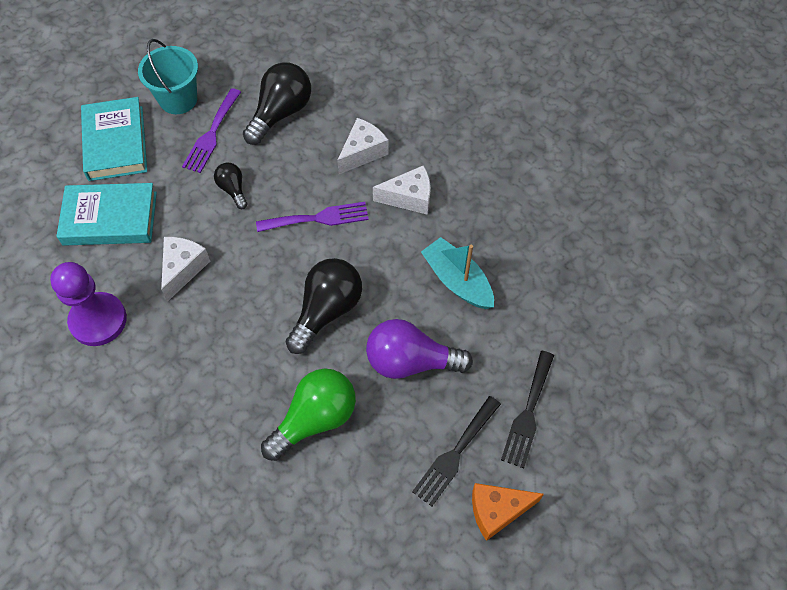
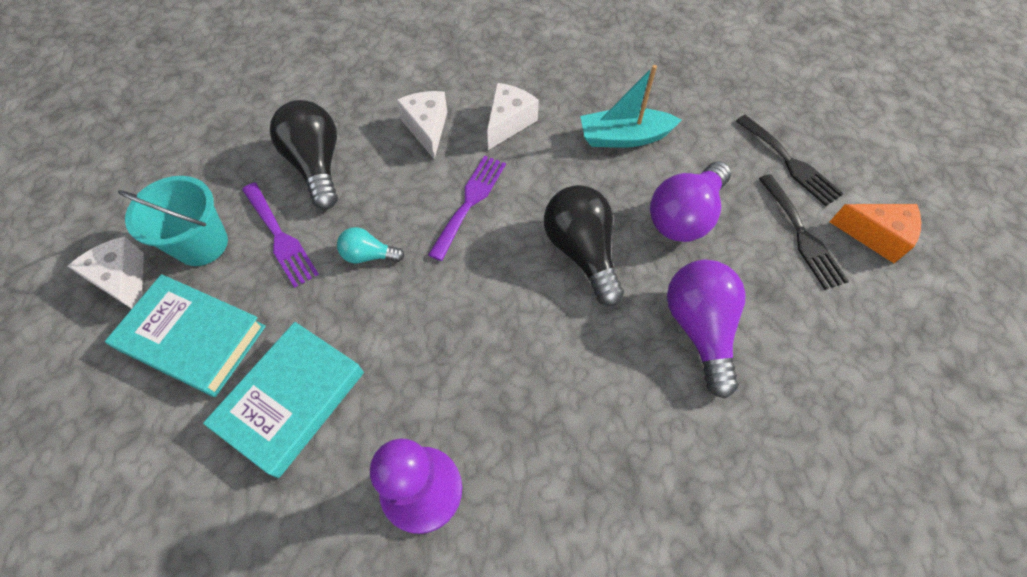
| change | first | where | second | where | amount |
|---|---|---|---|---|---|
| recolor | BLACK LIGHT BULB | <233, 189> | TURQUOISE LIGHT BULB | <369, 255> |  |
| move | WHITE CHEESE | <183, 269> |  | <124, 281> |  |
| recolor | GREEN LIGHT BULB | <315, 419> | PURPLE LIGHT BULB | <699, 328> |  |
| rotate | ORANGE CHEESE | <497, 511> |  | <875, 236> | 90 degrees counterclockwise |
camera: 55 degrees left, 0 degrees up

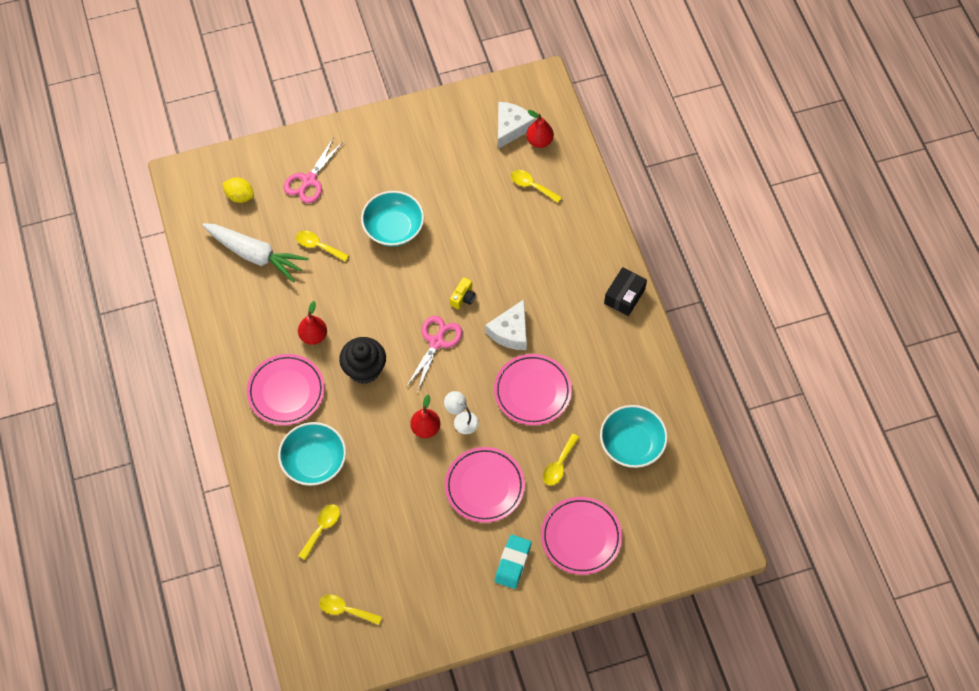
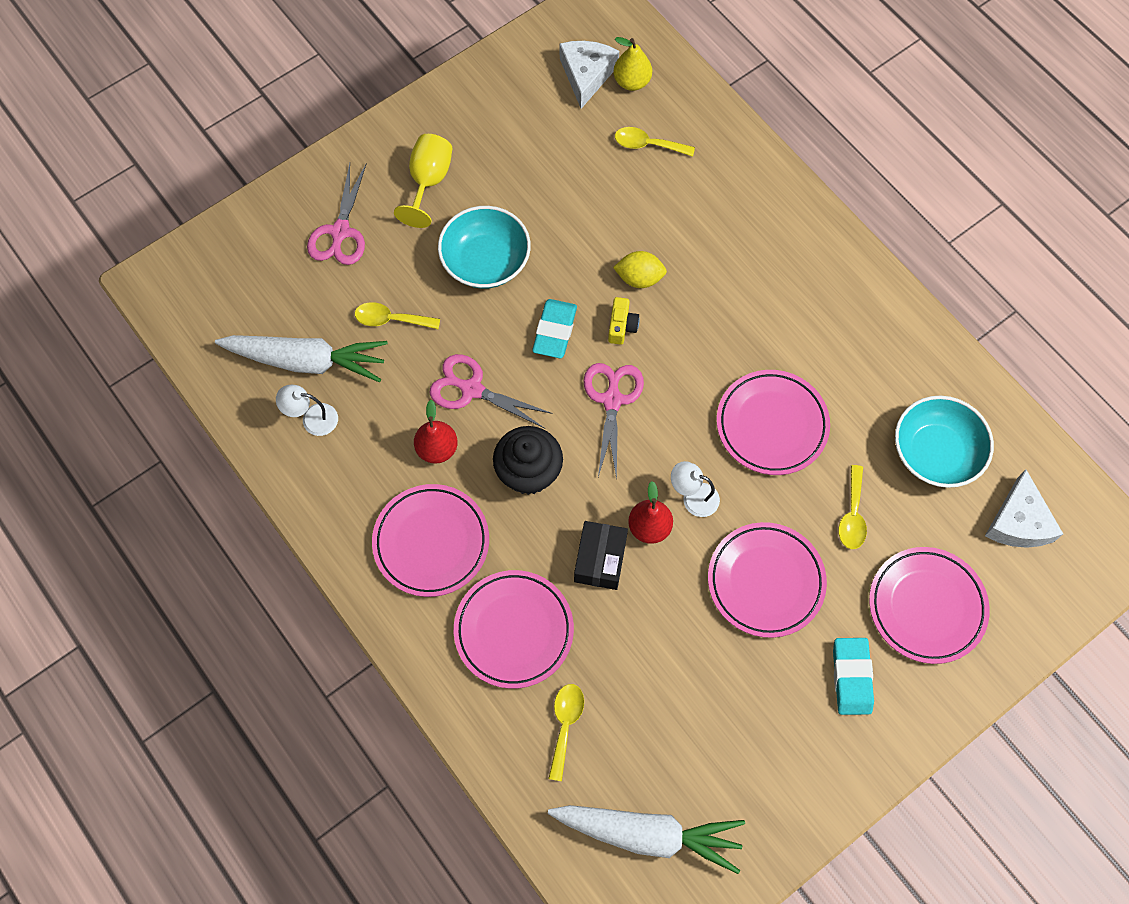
| change | first | where | second | where | amount |
|---|---|---|---|---|---|
| recolor | RED PEAR | <539, 141> | YELLOW PEAR | <632, 82> |  |
| move | YELLOW LEMON | <240, 196> |  | <639, 278> |  |
| move | BLACK BOX | <624, 296> |  | <600, 560> |  |
| move | WHITE CHEESE | <510, 331> |  | <1018, 521> |  |
| replace | TURQUOISE BOWL | <314, 462> | PINK PLATE | <514, 630> |  |
| replace | YELLOW SPOON | <345, 610> | WHITE CARROT | <649, 834> |  |
| insert |  |  | YELLOW GOBLET | <428, 182> |  |
| insert |  |  | TURQUOISE ERASER | <555, 331> |  |
| insert |  |  | PINK SCISSORS | <471, 389> |  |
| insert |  |  | WHITE LAMP | <312, 419> |  |
camera: 20 degrees left, 5 degrees up

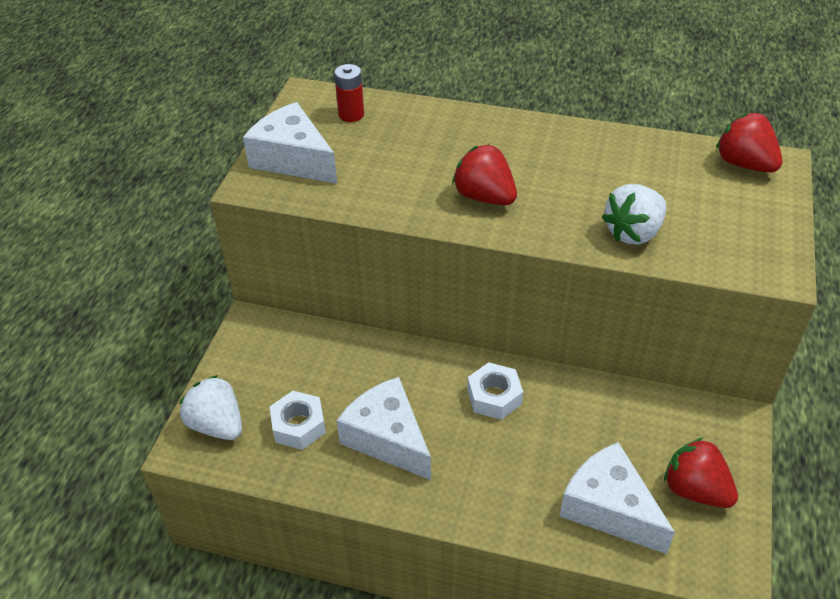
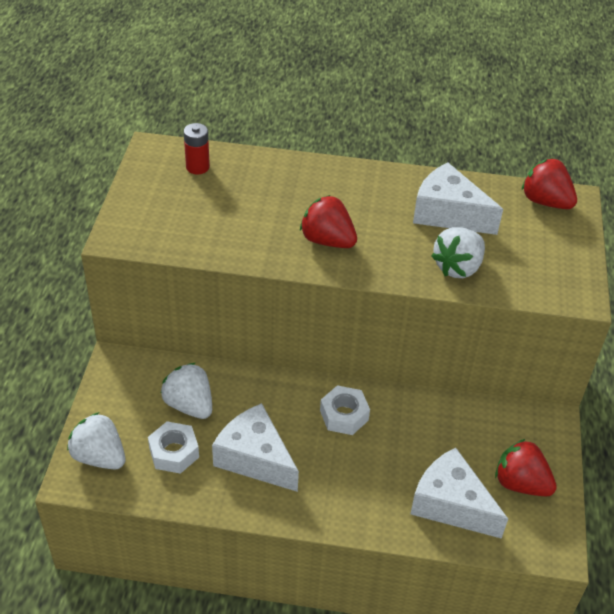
| change | first | where | second | where | amount |
|---|---|---|---|---|---|
| move | WHITE CHEESE | <293, 159> |  | <448, 213> |  |
| insert |  |  | WHITE STRAWBERRY | <189, 405> |  |
camera: 10 degrees left, 0 degrees up

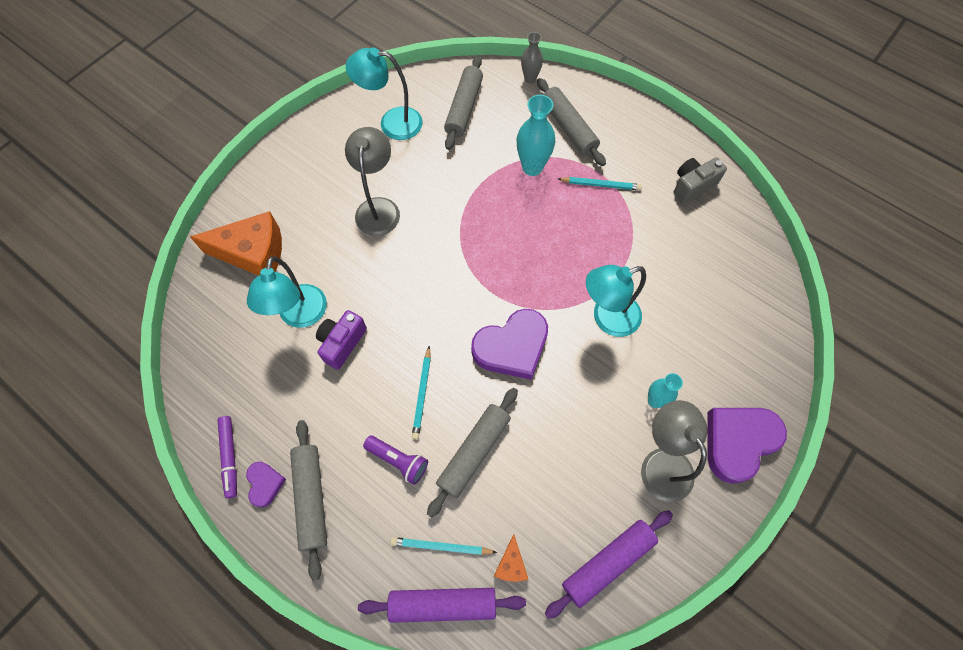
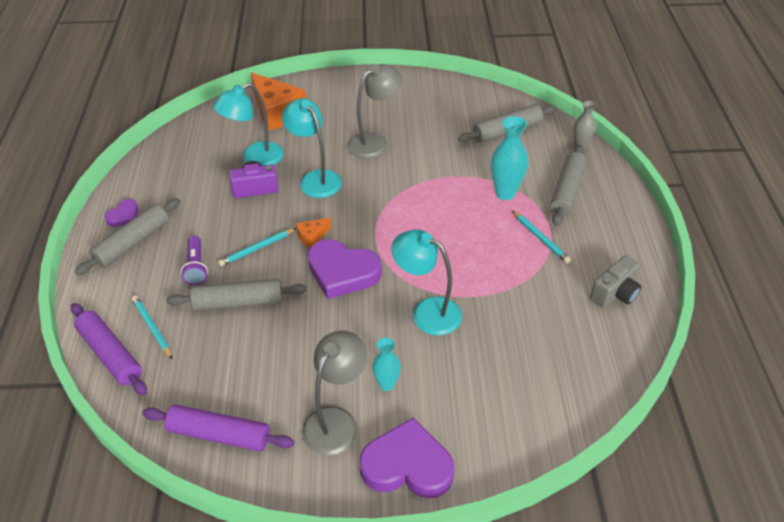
| change | first | where | second | where | amount |
|---|---|---|---|---|---|
| move | TURQUOISE LAMP | <392, 123> |  | <315, 179> |  |
| rotate | GREY CAMERA | <692, 185> |  | <615, 293> | 120 degrees clockwise |
| delete | PURPLE MARKER | <230, 457> |  |  |  |
| move | ORANGE CHEESE | <511, 564> |  | <312, 236> |  |
camera: 50 degrees right, 20 degrees down

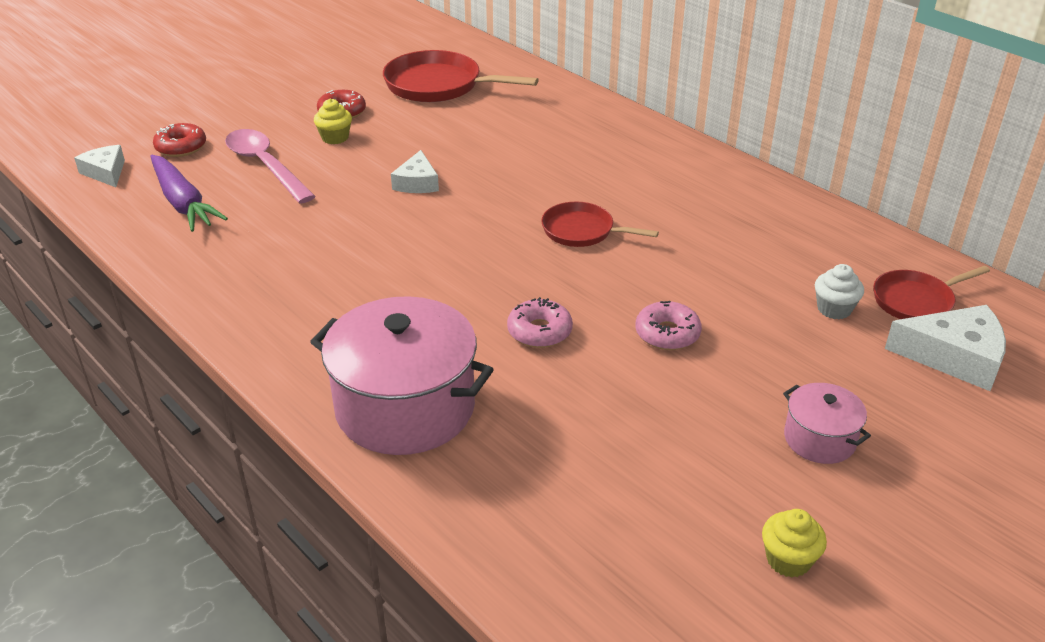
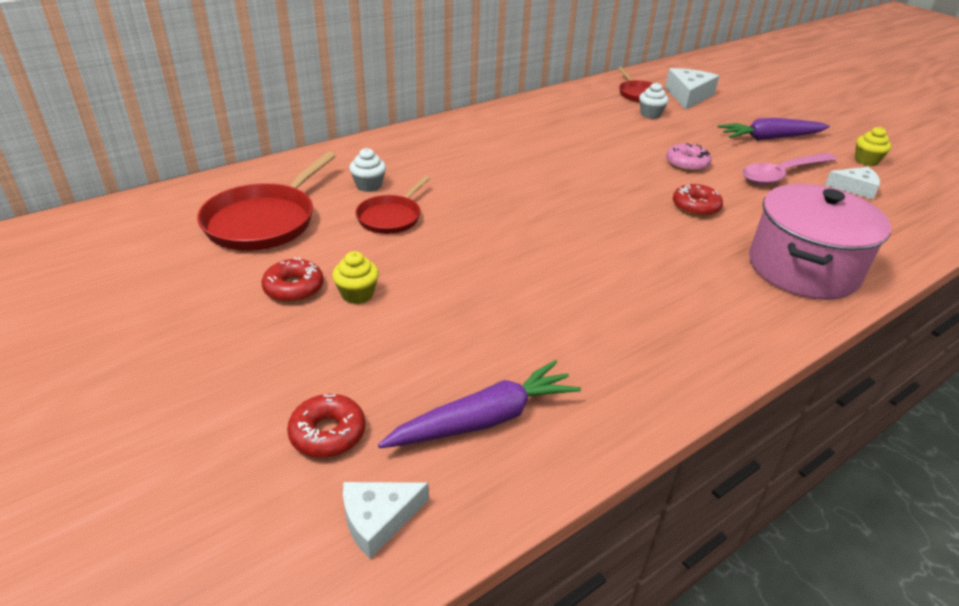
| change | first | where | second | where | amount |
|---|---|---|---|---|---|
| move | PINK SPOON | <265, 166> |  | <782, 174> |  |
| move | WHITE CHEESE | <417, 183> |  | <855, 188> |  |
| move | RED PAN | <582, 231> |  | <391, 217> |  |
| recolor | PINK DONUT | <539, 331> | RED DONUT | <695, 207> |  |
| replace | PINK POT | <819, 439> | PURPLE CARROT | <770, 138> |  |
| insert |  |  | WHITE CUPCAKE | <369, 185> |  |
camera: 85 degrees left, 0 degrees up

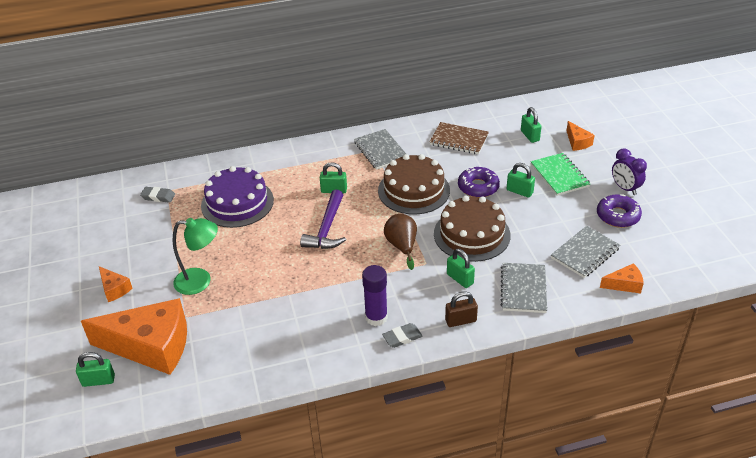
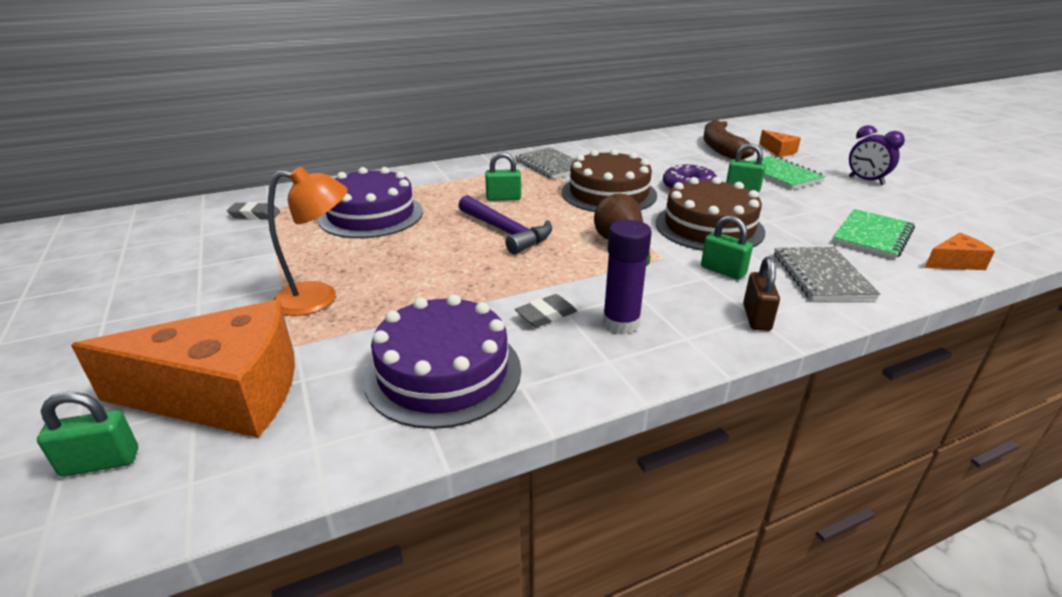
| change | first | where | second | where | amount |
|---|---|---|---|---|---|
| replace | GREEN PADLOCK | <530, 136> | BROWN BANANA | <721, 148> |  |
| delete | BROWN NOTEBOOK | <459, 140> |  |  |  |
| rotate | PURPLE HAMMER | <327, 228> |  | <505, 232> | 45 degrees counterclockwise |
| delete | PURPLE DONUT | <618, 216> |  |  |  |
| recolor | GREEN LAMP | <200, 281> | ORANGE LAMP | <319, 298> |  |
| recolor | GREY NOTEBOOK | <585, 253> | GREEN NOTEBOOK | <872, 236> |  |
| delete | ORANGE CHEESE | <114, 289> |  |  |  |
| rotate | BROWN PADLOCK | <460, 320> |  | <756, 317> | 60 degrees counterclockwise |
| move | GREY ERASER | <402, 337> |  | <546, 315> |  |
| insert |  |  | PURPLE CAKE | <443, 372> |  |
camera: 10 degrees left, 10 degrees down

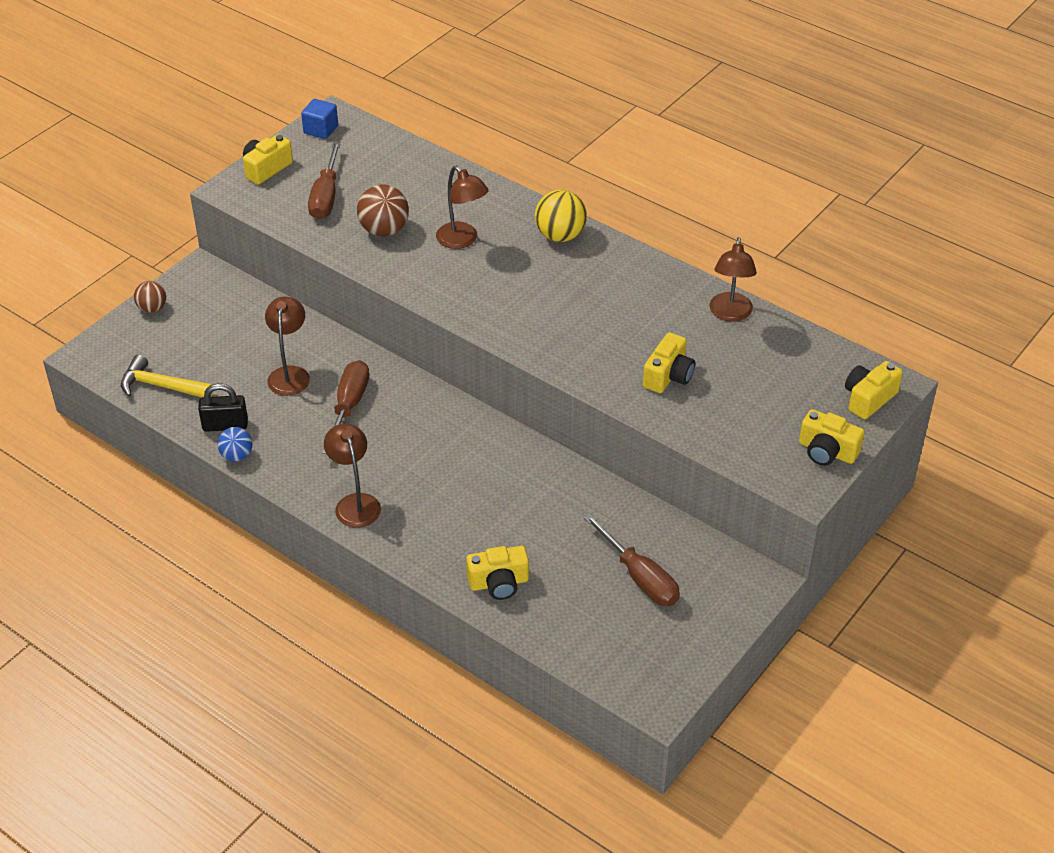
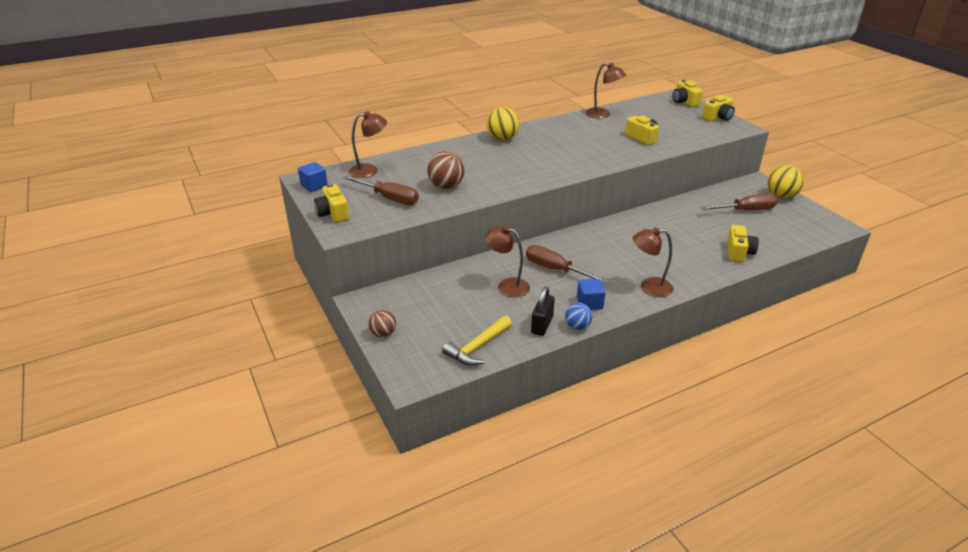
| change | first | where | second | where | amount |
|---|---|---|---|---|---|
| move | BROWN LAMP | <462, 240> |  | <370, 170> |  |
| insert |  |  | YELLOW BALL | <781, 196> |  |
| insert |  |  | BLUE CUBE | <589, 303> |  |
camera: 65 degrees left, 10 degrees down

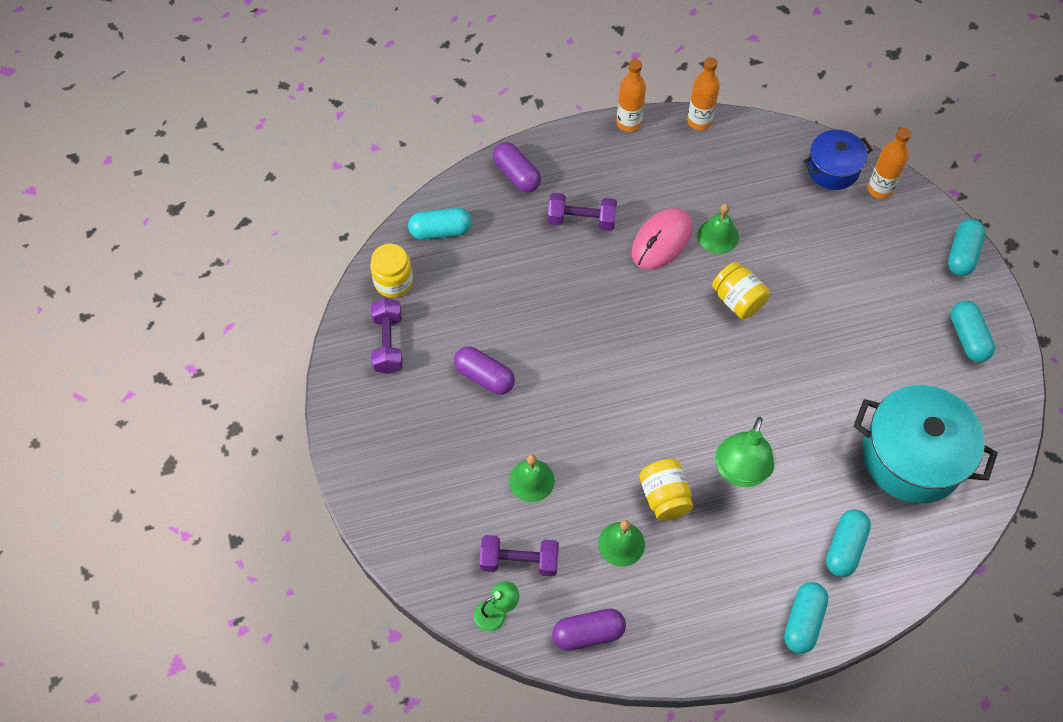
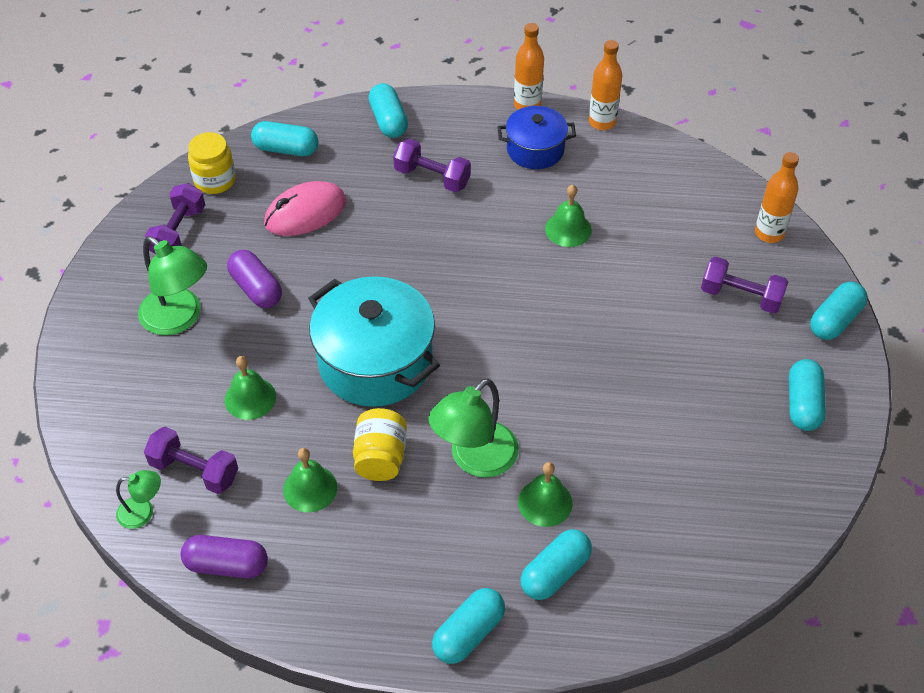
| change | first | where | second | where | amount |
|---|---|---|---|---|---|
| move | BLUE POT | <832, 169> |  | <535, 150> |  |
| recolor | PURPLE CAPSULE | <516, 175> | TURQUOISE CAPSULE | <388, 121> |  |
| move | PINK MOUSE | <661, 241> |  | <305, 213> |  |
| delete | YELLOW JAR | <738, 300> |  |  |  |
| move | TURQUOISE POT | <912, 457> |  | <375, 362> |  |
| insert |  |  | GREEN LAMP | <179, 319> |  |
| insert |  |  | PURPLE DUMBBELL | <741, 296> |  |
| insert |  |  | GREEN BELL | <545, 502> |  |
camera: 20 degrees right, 10 degrees down

